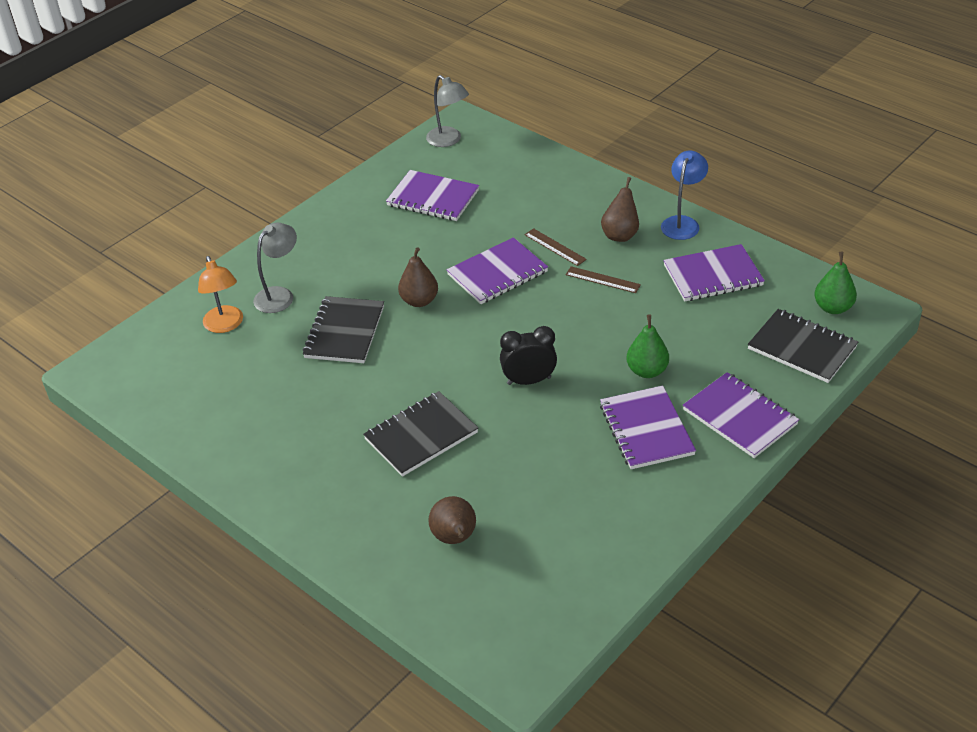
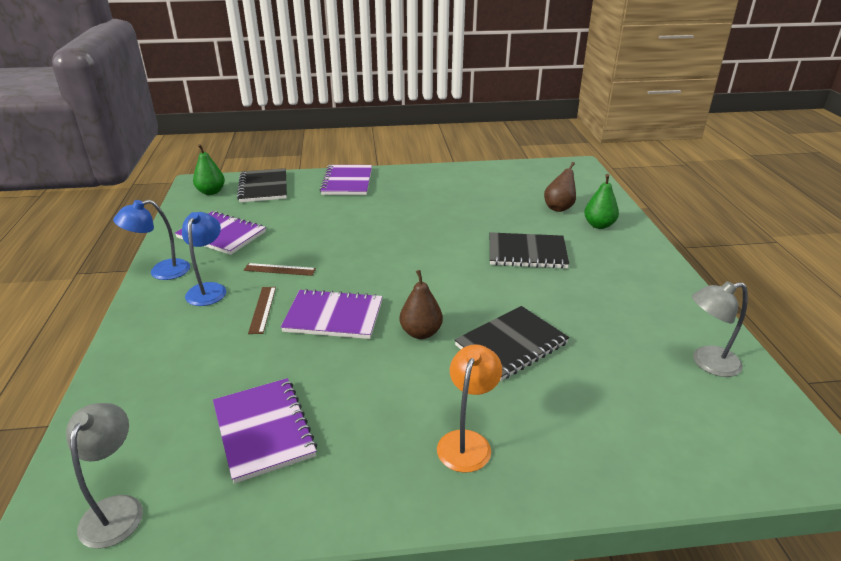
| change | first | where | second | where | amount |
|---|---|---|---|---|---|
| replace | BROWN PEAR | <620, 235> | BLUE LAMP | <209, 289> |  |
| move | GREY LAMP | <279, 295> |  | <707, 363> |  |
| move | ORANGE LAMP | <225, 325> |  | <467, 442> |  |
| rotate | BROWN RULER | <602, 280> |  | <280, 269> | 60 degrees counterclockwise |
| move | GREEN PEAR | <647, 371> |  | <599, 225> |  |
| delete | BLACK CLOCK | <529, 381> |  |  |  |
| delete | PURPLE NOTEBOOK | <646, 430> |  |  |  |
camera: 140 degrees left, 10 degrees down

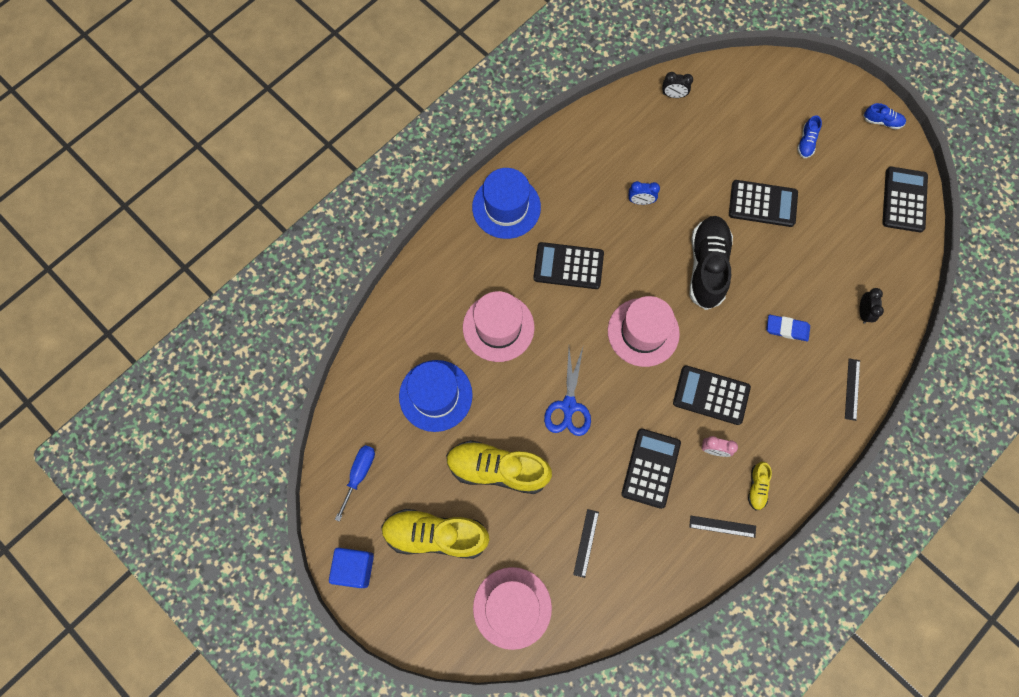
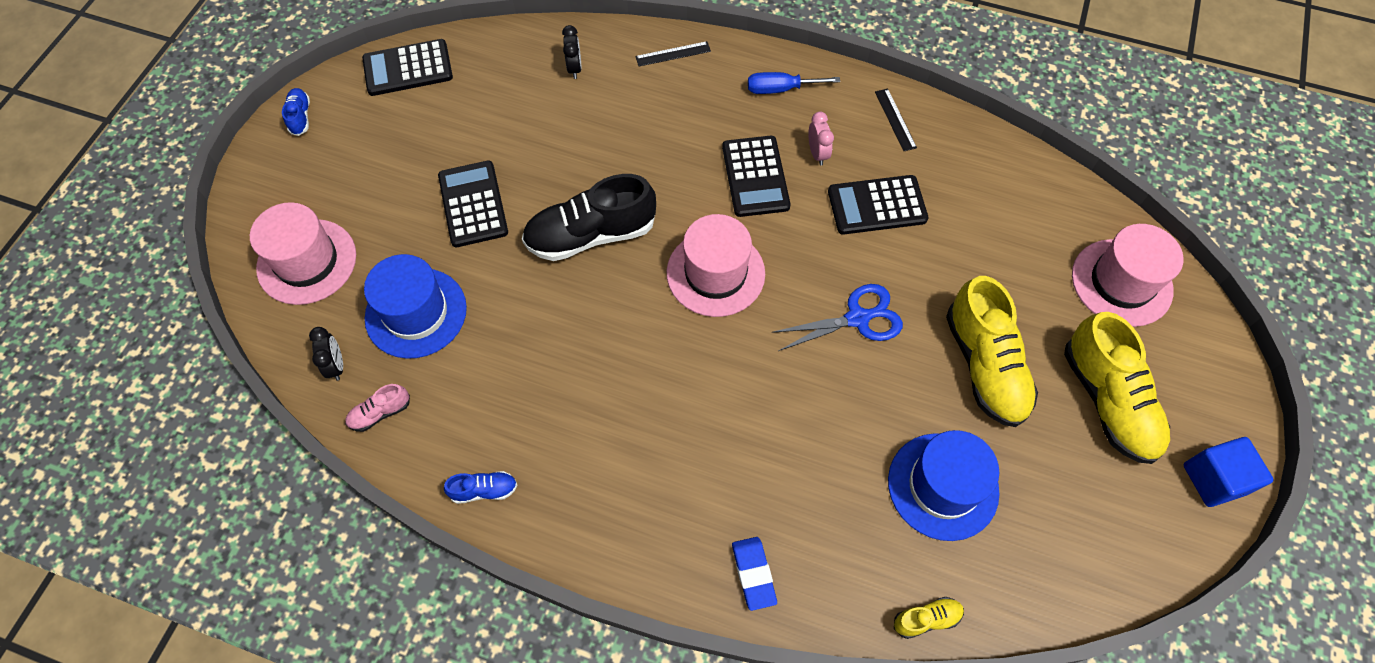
| change | first | where | second | where | amount |
|---|---|---|---|---|---|
| move | BLUE SHOE | <806, 142> |  | <484, 490> |  |
| move | BLUE HAT | <506, 207> |  | <416, 313> |  |
| delete | BLUE CLOCK | <640, 201> |  |  |  |
| delete | BLACK CALCULATOR | <568, 266> |  |  |  |
| rotate | BLACK CLOCK | <863, 312> |  | <574, 68> | 105 degrees clockwise |
| move | PINK HAT | <498, 327> |  | <307, 261> |  |
| move | BLUE ERASER | <787, 329> |  | <753, 574> |  |
| move | BLUE SCREWDRIVER | <359, 474> |  | <780, 89> |  |
| move | YELLOW SHOE | <757, 487> |  | <926, 619> |  |
| delete | BLACK RULER | <586, 543> |  |  |  |
| insert |  |  | PINK SHOE | <380, 413> |  |
camera: 115 degrees left, 10 degrees down

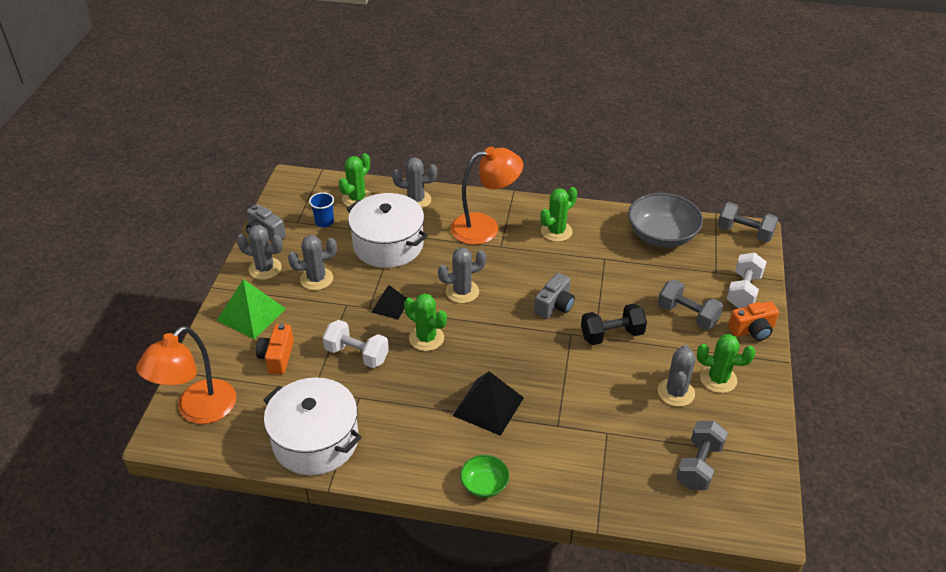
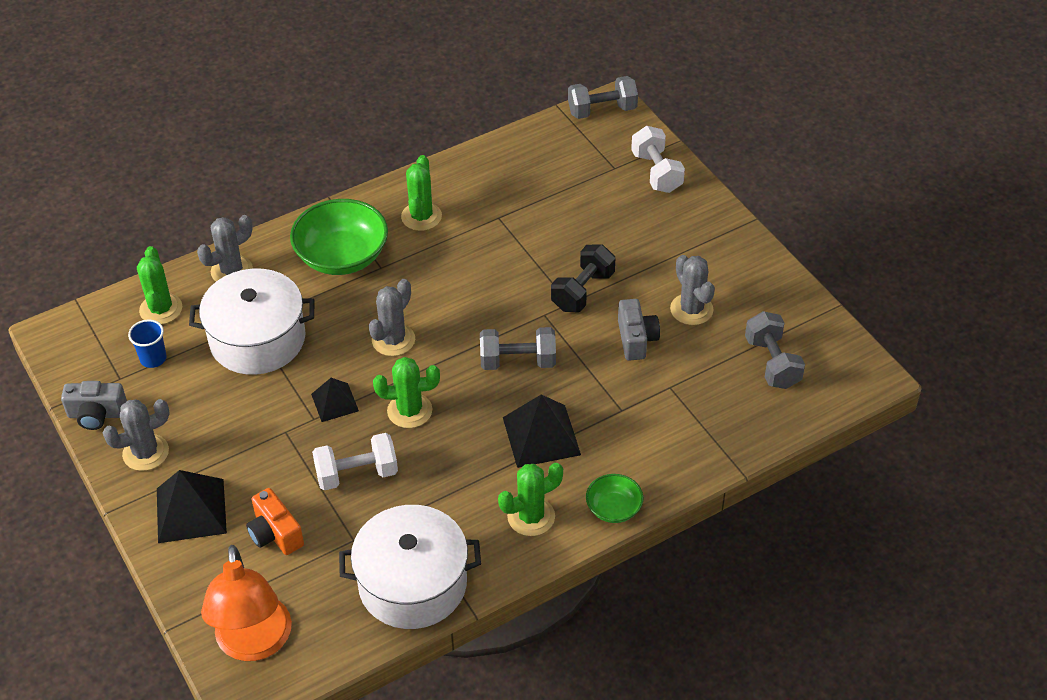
| change | first | where | second | where | amount |
|---|---|---|---|---|---|
| replace | ORANGE LAMP | <485, 227> | GREEN BOWL | <342, 256> |  |
| delete | GREY BOWL | <661, 235> |  |  |  |
| delete | GREY CACTUS | <316, 279> |  |  |  |
| move | GREY CAMERA | <554, 306> |  | <636, 339> |  |
| recolor | GREEN PYRAMID | <251, 314> | BLACK PYRAMID | <191, 510> |  |
| move | GREY DUMBBELL | <687, 315> |  | <518, 361> |  |
| delete | ORANGE CAMERA | <752, 330> |  |  |  |
| move | GREEN CACTUS | <718, 379> |  | <531, 517> |  |
camera: 40 degrees left, 5 degrees up

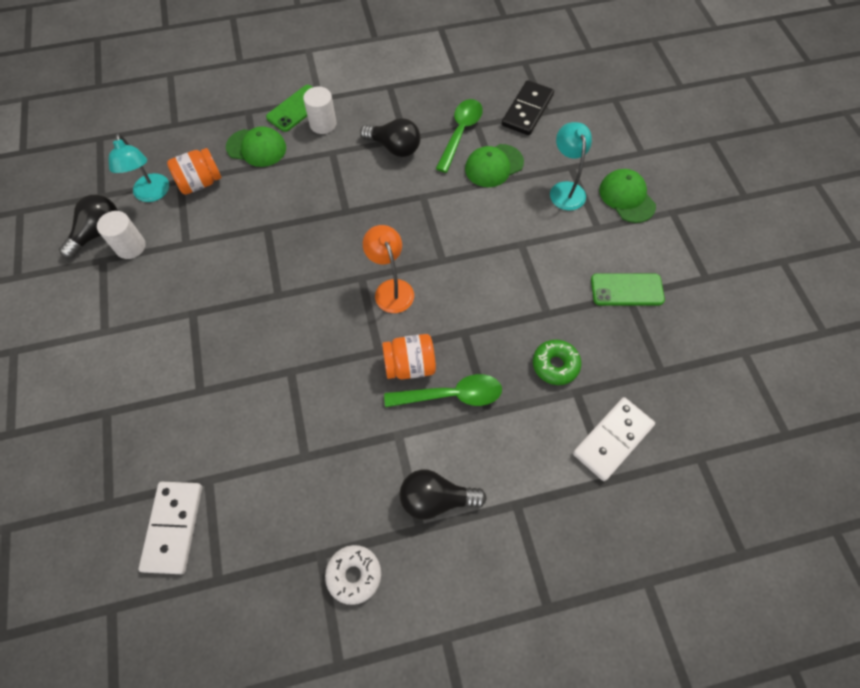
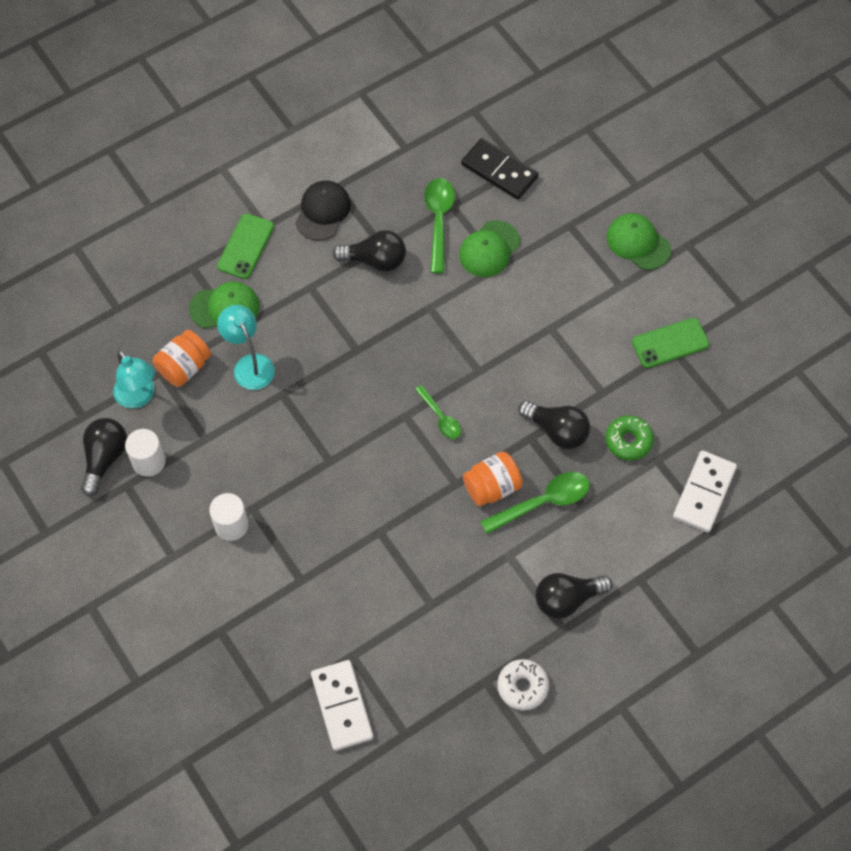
| change | first | where | second | where | amount |
|---|---|---|---|---|---|
| rotate | BLACK DOMINO | <527, 110> |  | <499, 171> | 60 degrees counterclockwise |
| move | WHITE CYLINDER | <323, 124> |  | <231, 525> |  |
| move | TURQUOISE LAMP | <565, 189> |  | <250, 364> |  |
| replace | ORANGE LAMP | <391, 289> | GREEN SPOON | <440, 417> |  |
| insert |  |  | BLACK CAP | <322, 212> |  |
| insert |  |  | BLACK LIGHT BULB | <557, 431> |  |
camera: 20 degrees left, 0 degrees up

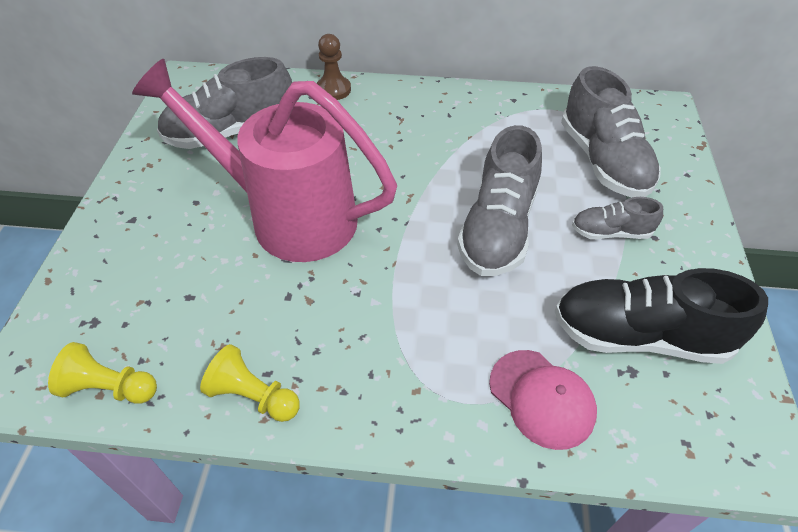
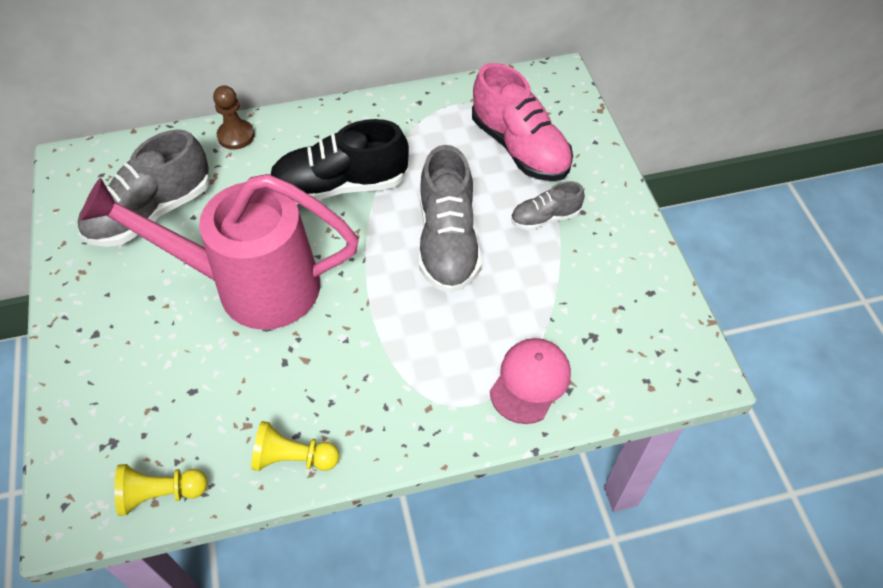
| change | first | where | second | where | amount |
|---|---|---|---|---|---|
| recolor | GREY SHOE | <603, 161> | PINK SHOE | <519, 147> |  |
| move | BLACK SHOE | <640, 336> |  | <340, 185> |  |
| rotate | PINK CAP | <541, 398> |  | <530, 381> | 90 degrees counterclockwise |
camera: 20 degrees left, 5 degrees up

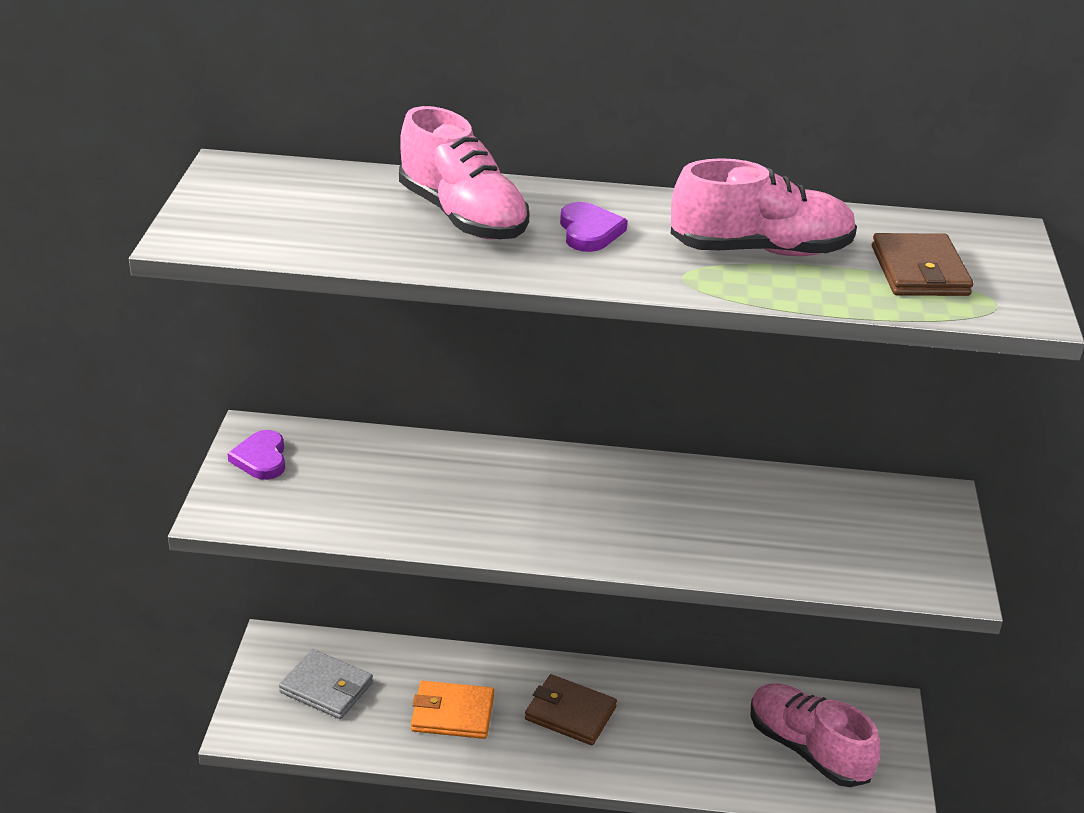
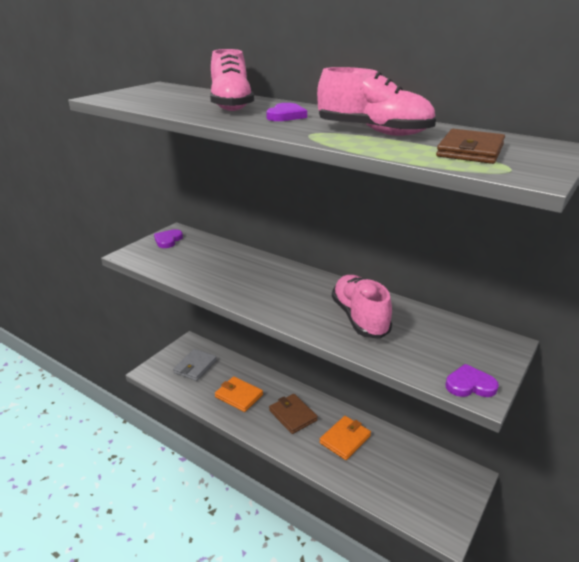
| change | first | where | second | where | amount |
|---|---|---|---|---|---|
| rotate | GREY WALLET | <326, 687> |  | <195, 366> | 60 degrees clockwise |
| move | PINK SHOE | <808, 749> |  | <359, 318> |  |
| insert |  |  | PURPLE HEART | <470, 385> |  |
| insert |  |  | ORANGE WALLET | <345, 439> |  |
camera: 30 degrees right, 5 degrees down

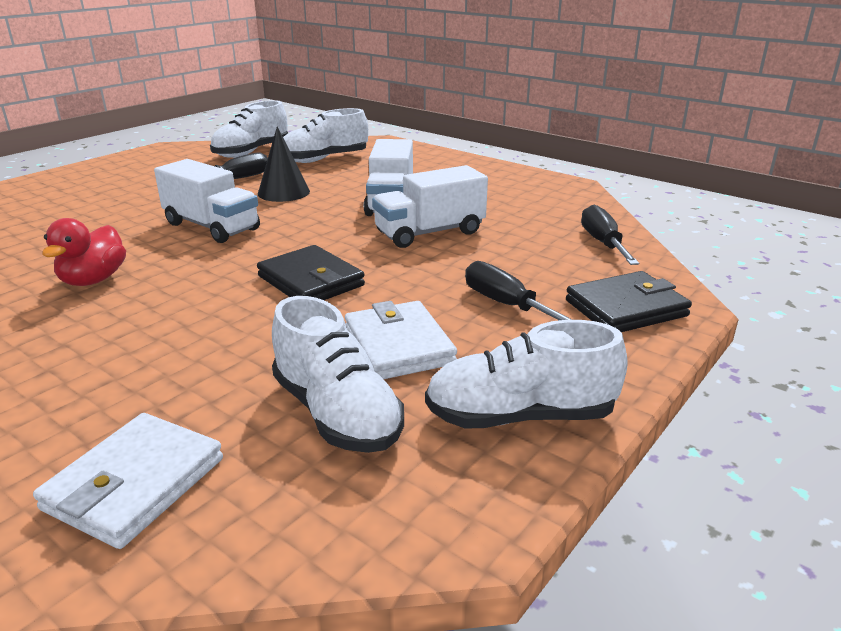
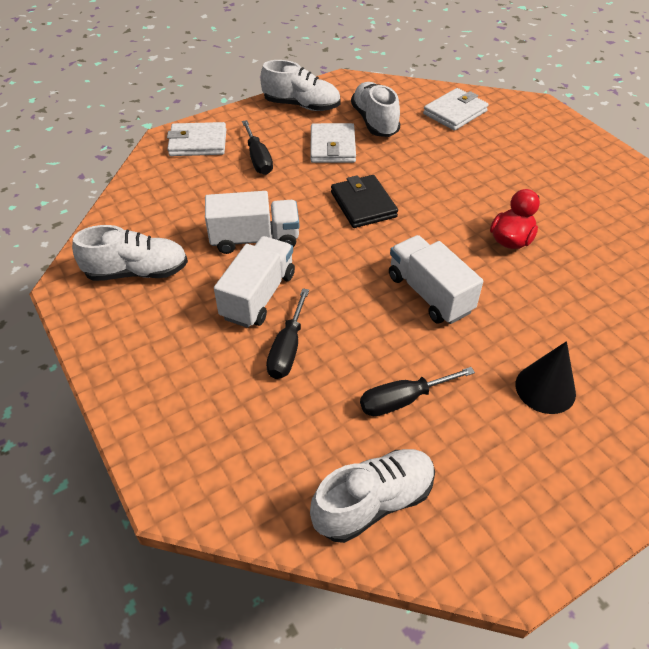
| change | first | where | second | where | amount |
|---|---|---|---|---|---|
| move | WHITE SHOE | <324, 159> |  | <137, 272> |  |
| move | BLACK CONE | <283, 192> |  | <545, 388> |  |
| move | BLACK SCREWDRIVER | <603, 243> |  | <287, 349> |  |
| recolor | BLACK WALLET | <626, 308> | WHITE WALLET | <198, 143> |  |
camera: 160 degrees left, 20 degrees up

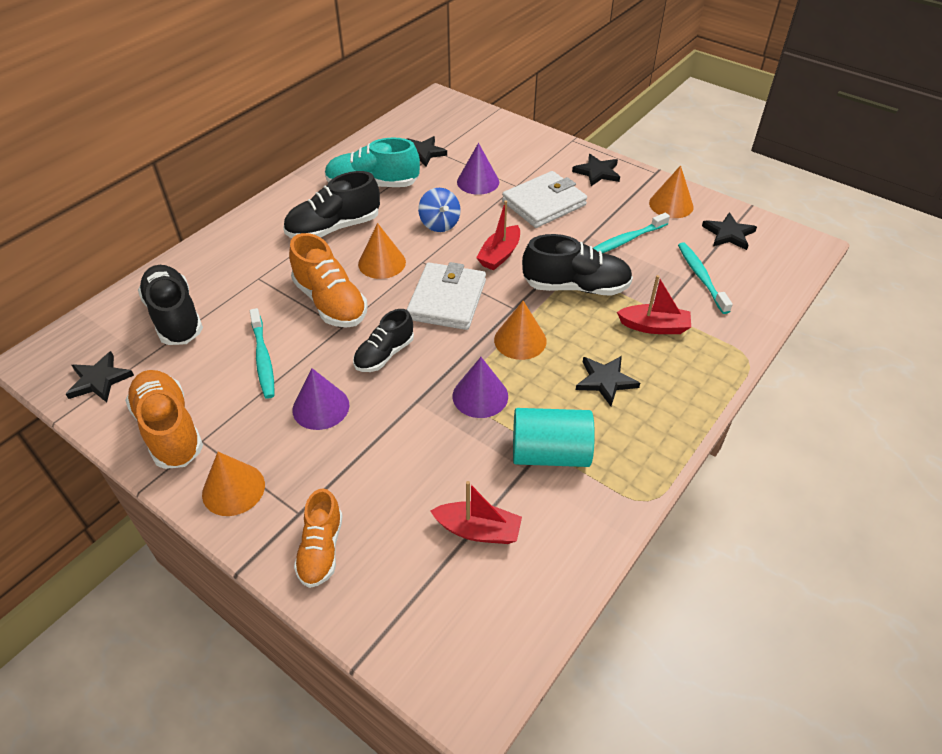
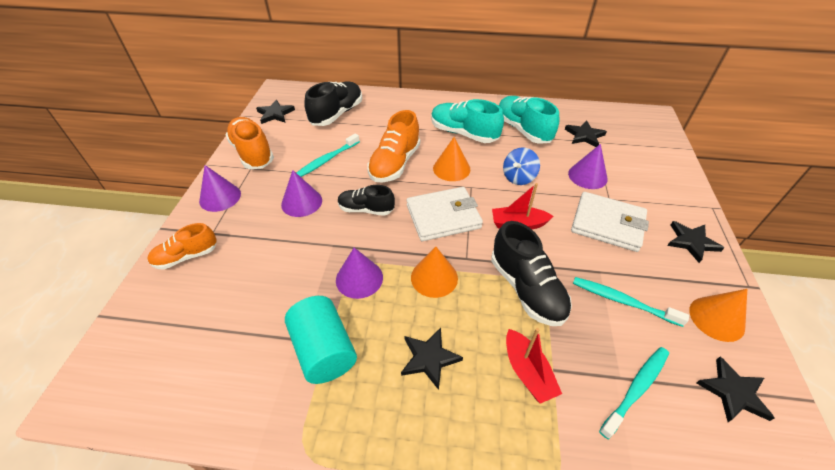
| change | first | where | second | where | amount |
|---|---|---|---|---|---|
| recolor | BLACK SHOE | <334, 228> | TURQUOISE SHOE | <463, 133> |  |
| rotate | ORANGE SHOE | <169, 430> |  | <252, 153> | 60 degrees counterclockwise |
| recolor | ORANGE CONE | <233, 489> | PURPLE CONE | <220, 197> |  |
| delete | RED BOAT | <478, 530> |  |  |  |
camera: 60 degrees right, 0 degrees up

